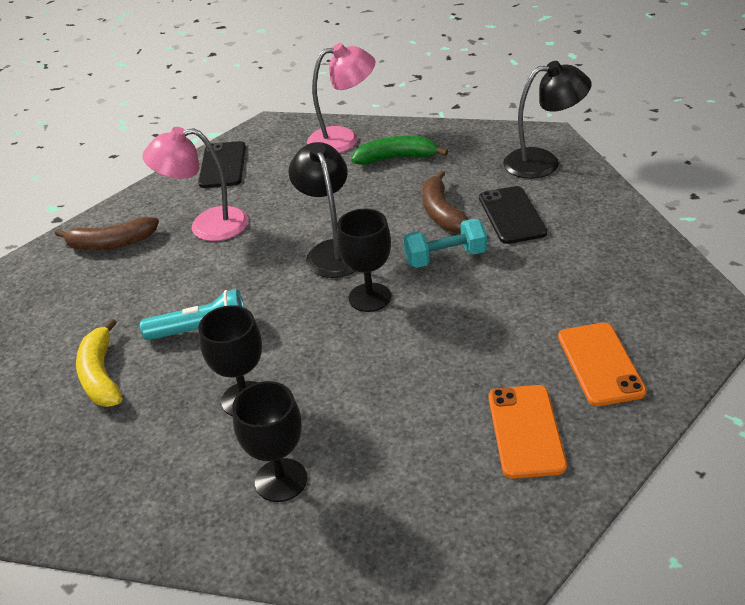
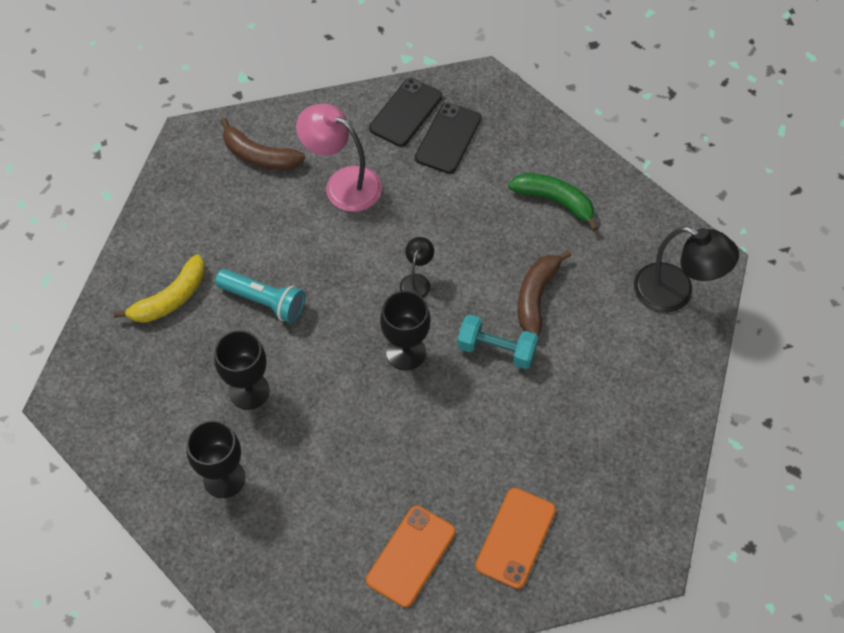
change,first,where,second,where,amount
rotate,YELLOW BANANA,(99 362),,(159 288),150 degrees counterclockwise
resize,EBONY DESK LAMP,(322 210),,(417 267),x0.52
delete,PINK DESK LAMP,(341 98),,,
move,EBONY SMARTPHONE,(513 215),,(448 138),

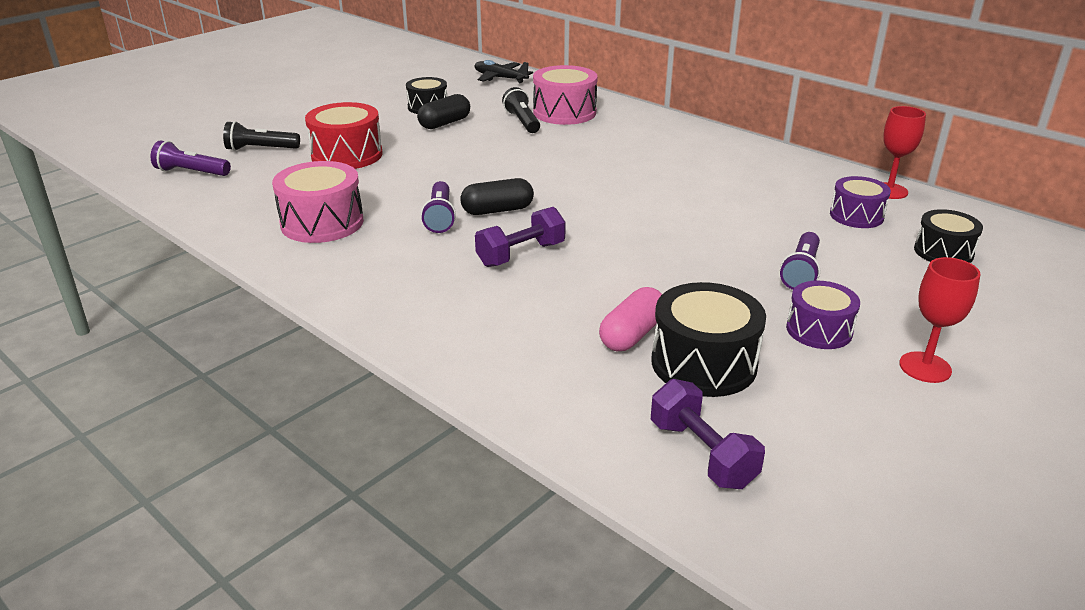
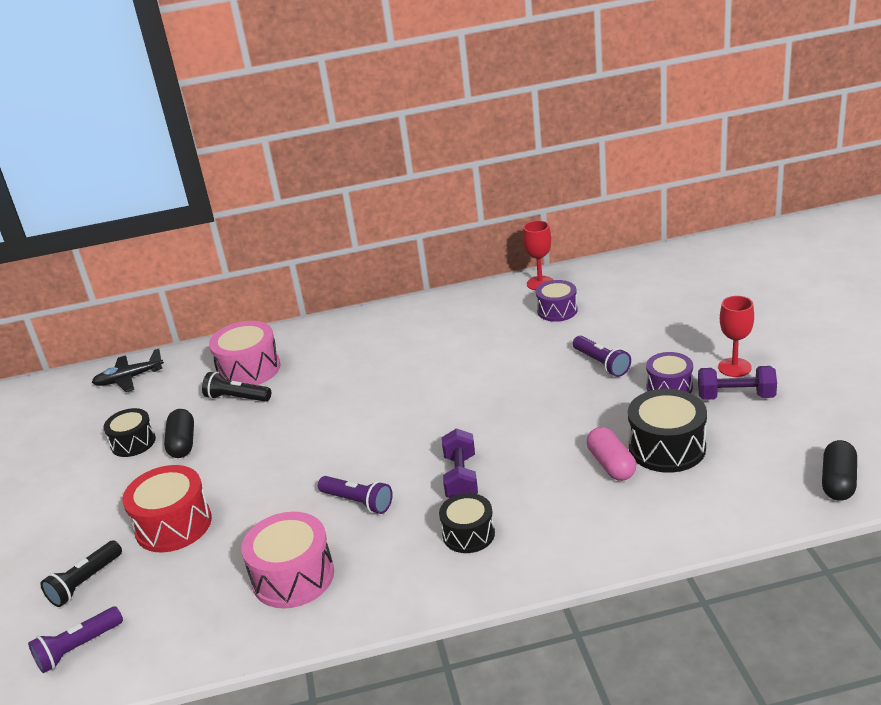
change,first,where,second,where,amount
move,EBONY CAPSULE,(497 196),,(839 470),
move,VIOLET HAND WEIGHT,(708 434),,(737 383),
move,EBONY SNARE DRUM,(948 236),,(467 523),

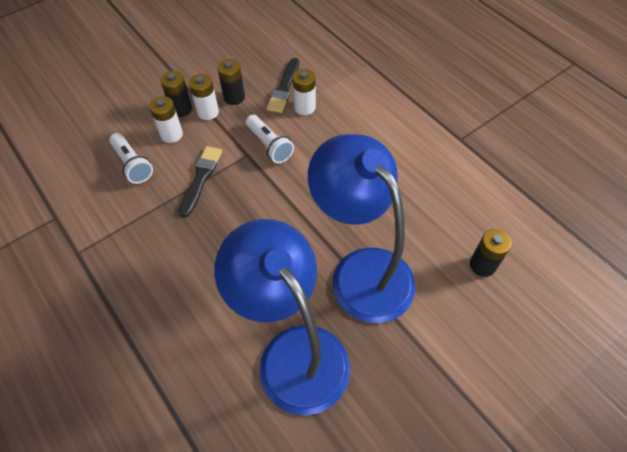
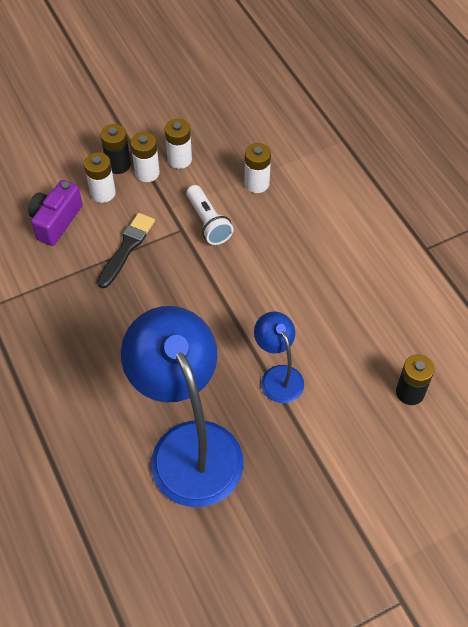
change,first,where,second,where,amount
replace,WHITE POCKET TORCH,(131 158),VIOLET COMPACT CAMERA,(55 213),
recolor,EBONY AA BATTERY,(231 82),WHITE AA BATTERY,(178 144),
delete,EBONY PAINT BRUSH,(283 85),,,
resize,BLUE DESK LAMP,(362 228),,(279 357),x0.49

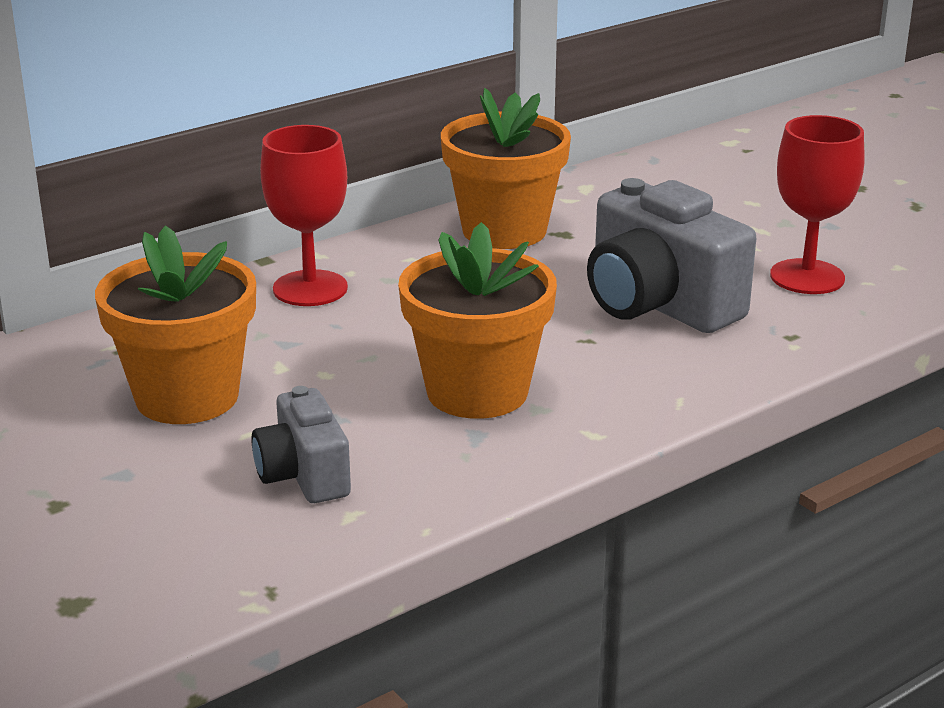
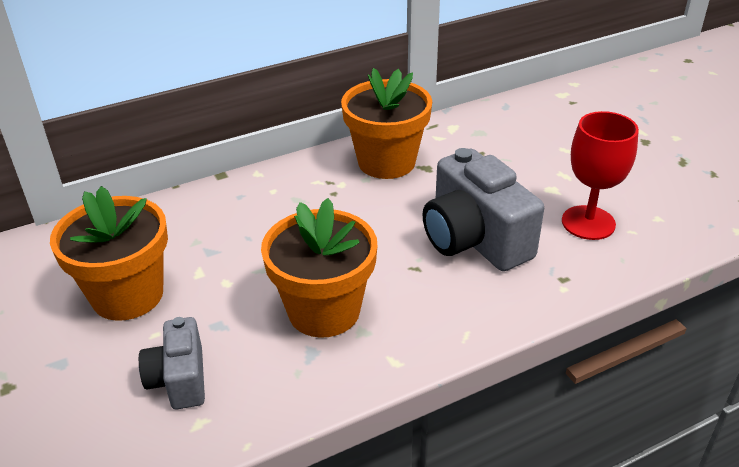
change,first,where,second,where,amount
delete,SCARLET GOBLET,(304 215),,,

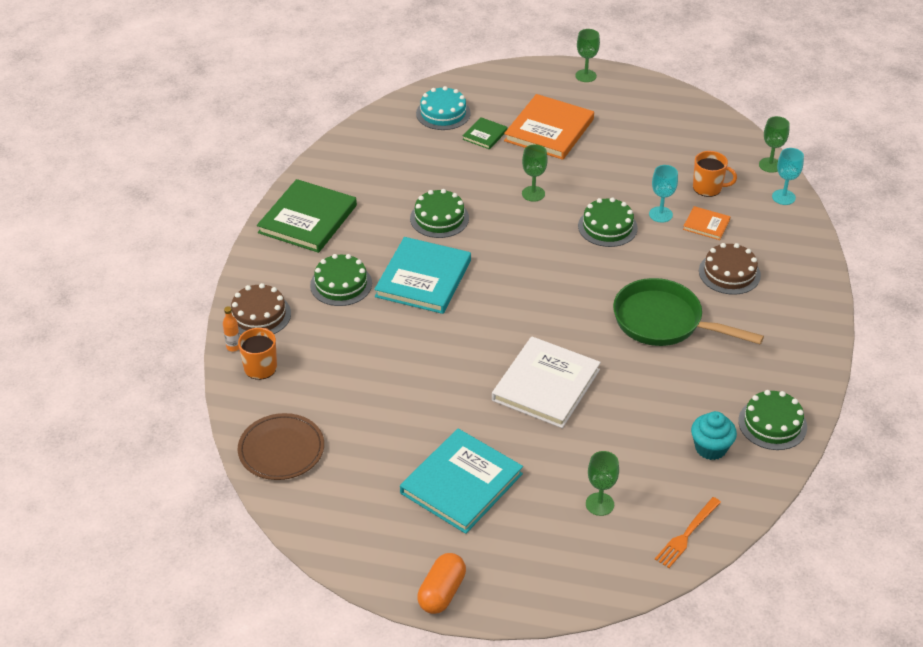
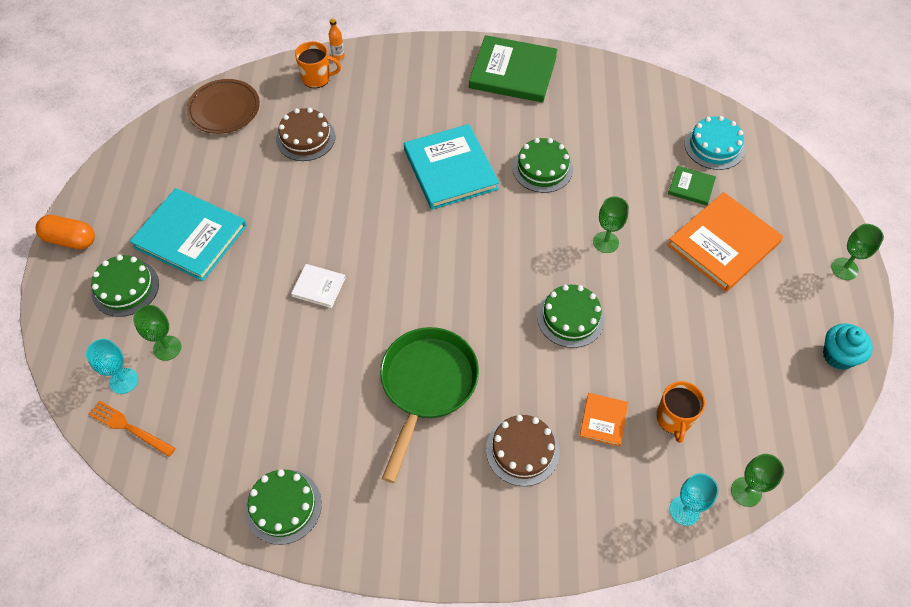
change,first,where,second,where,amount
move,RUSSET GATEAU,(261 309),,(305 134),
move,EMERALD GATEAU,(341 280),,(125 286),
rotate,AQUA HARDBACK,(422 275),,(451 167),60 degrees clockwise
resize,WHITE HARDBACK,(546 382),,(318 286),x0.48
rotate,ORANGE HARDBACK,(549 127),,(725 242),60 degrees counterclockwise
move,AQUA GOBLET,(663 193),,(112 366),
move,AQUA MUFFIN,(714 435),,(848 346),

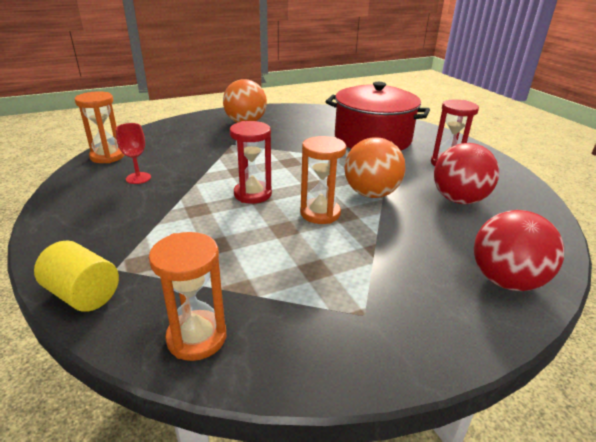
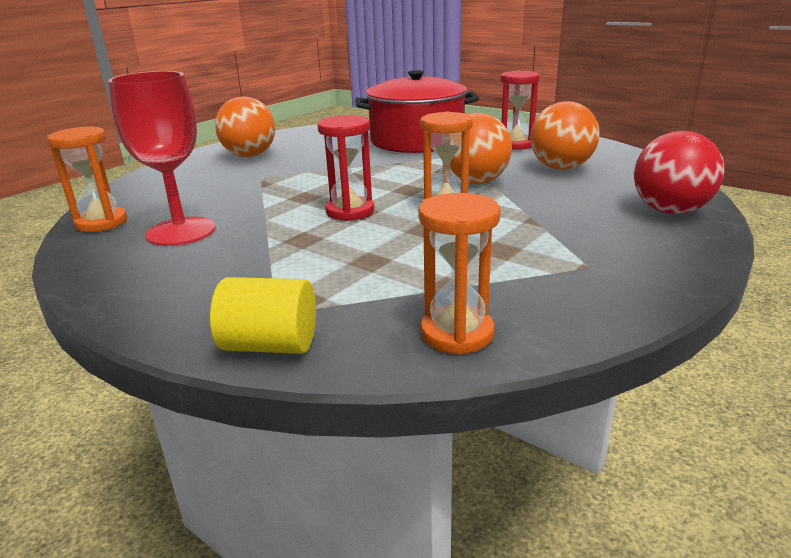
change,first,where,second,where,amount
resize,SCARLET GOBLET,(133 153),,(162 158),x1.95
recolor,SCARLET BALL,(466 173),ORANGE BALL,(565 135),

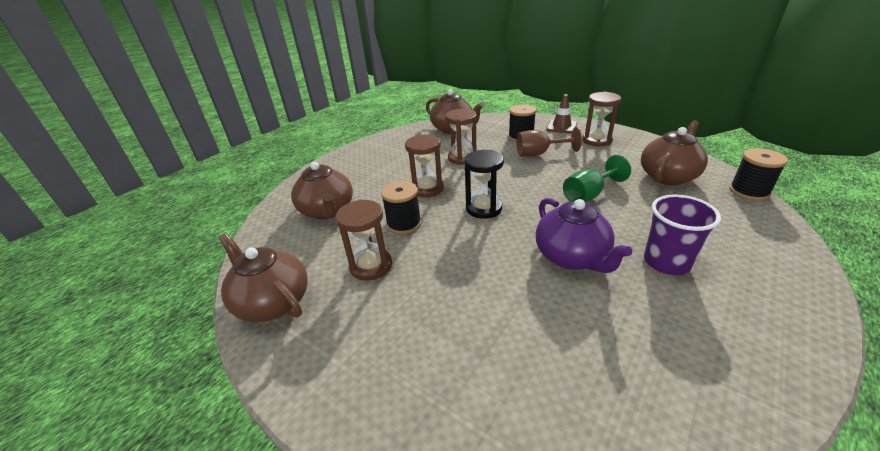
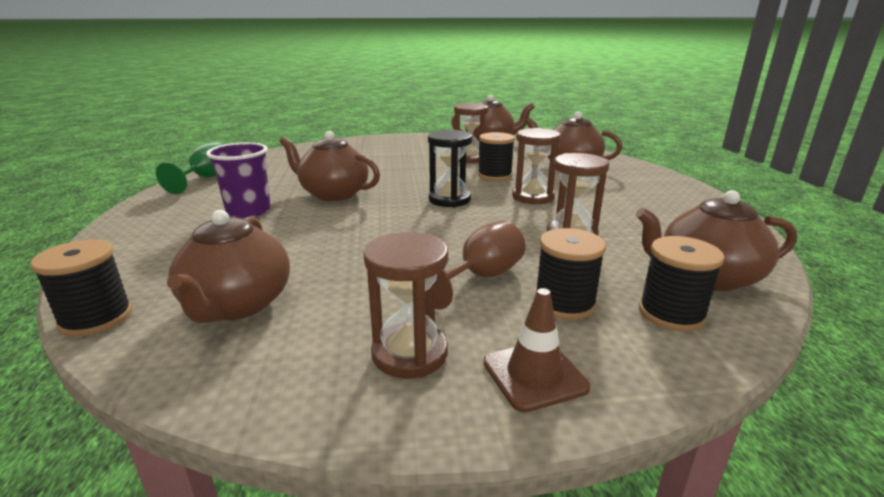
change,first,where,second,where,amount
recolor,VIOLET TEA POT,(584 235),RUSSET TEA POT,(330 166),
move,EMERALD GOBLET,(597 178),,(190 168),
insert,,,EBONY REEL OF THREAD,(682 283),

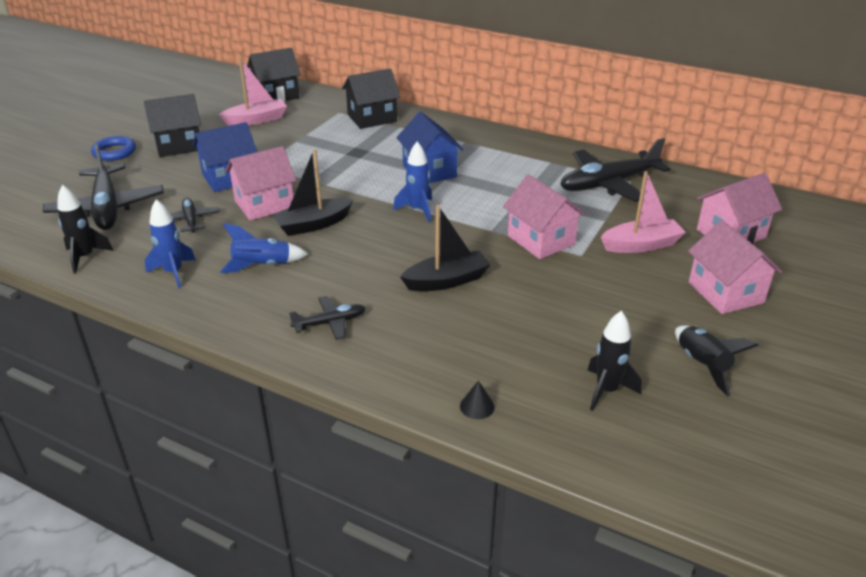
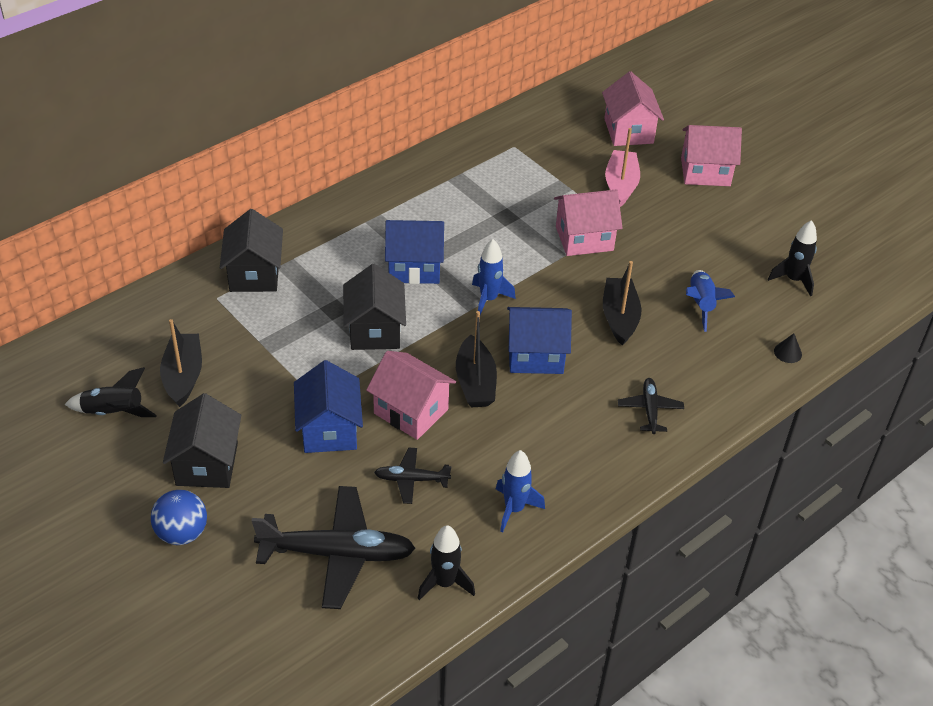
change,first,where,second,where,amount
replace,BLUE RING,(113 148),BLUE BALL,(179 517),
recolor,PINK SAILBOAT,(253 92),EBONY SAILBOAT,(181 363),
move,BLUE SPACESHIP,(264 248),,(710 301),
rotate,PINK TOY HOUSE,(261 183),,(411 395),45 degrees counterclockwise
move,EBONY TOY HOUSE,(274 75),,(374 307),
delete,EBONY AEROPLANE,(615 170),,,
move,EBONY SPACESHIP,(717 360),,(110 392),
insert,,,BLUE TOY HOUSE,(539 340),

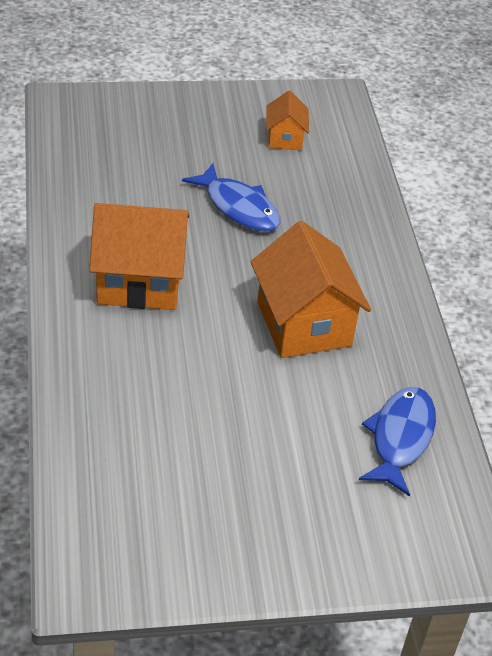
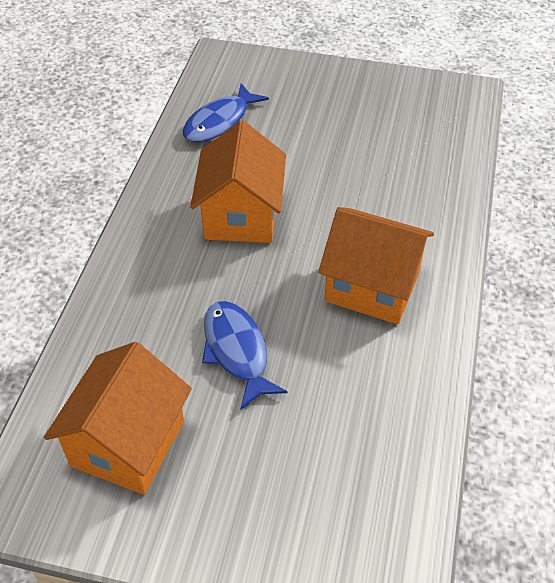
change,first,where,second,where,amount
resize,ORANGE TOY HOUSE,(287 120),,(118 418),x1.93

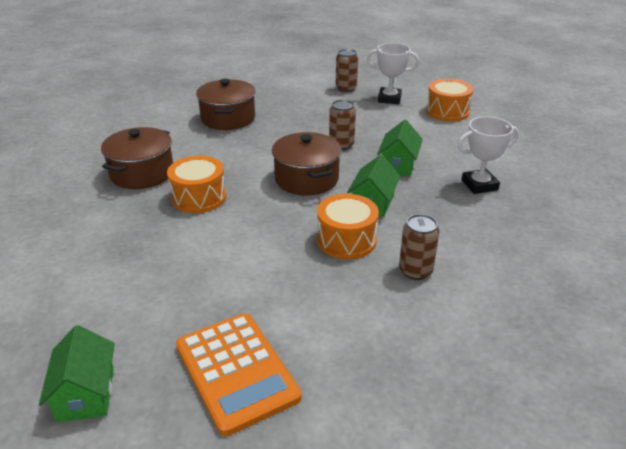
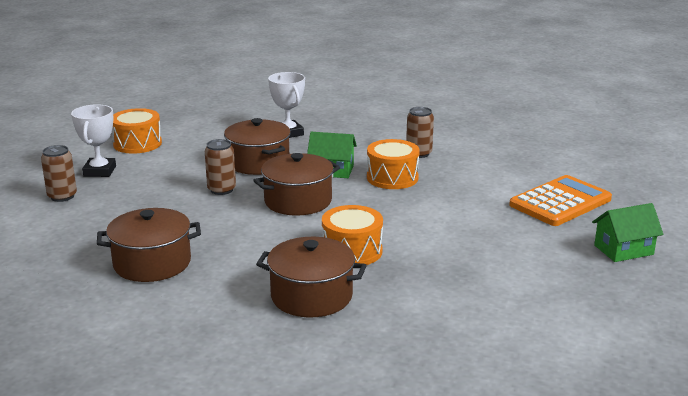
change,first,where,second,where,amount
replace,EMERALD TOY HOUSE,(400 148),RUSSET STOCKPOT,(257 146),

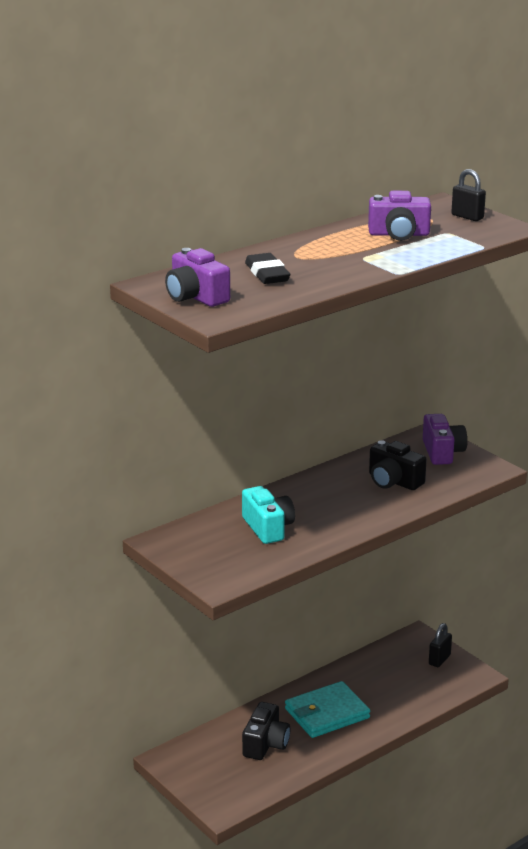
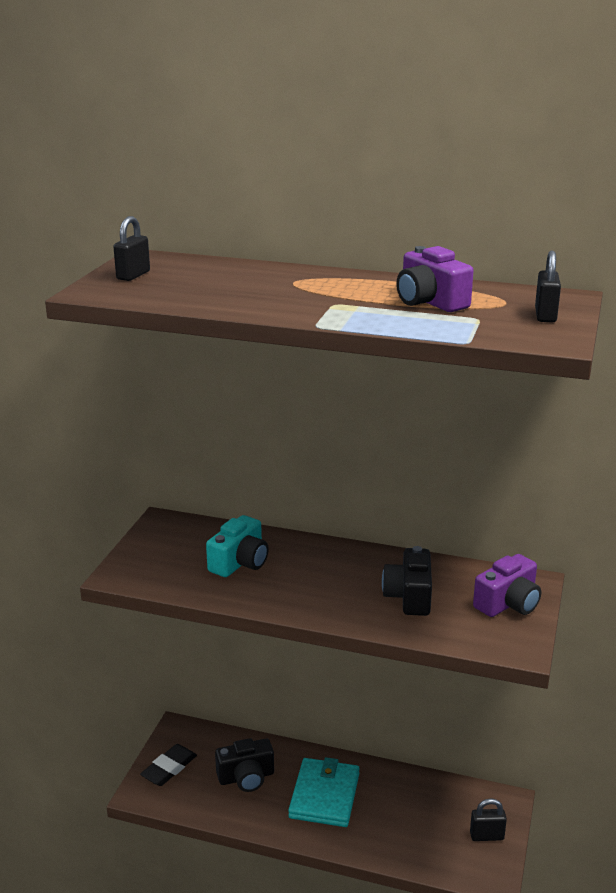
change,first,where,second,where,amount
replace,VIOLET COMPACT CAMERA,(197 277),EBONY SMALL LOCK,(132 248),
move,EBONY GUM ERASER,(267 268),,(168 765),
rotate,AQUA CARD WALLET,(327 709),,(324 792),75 degrees clockwise

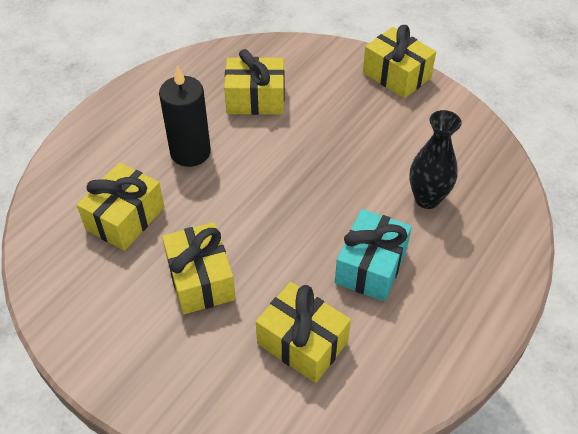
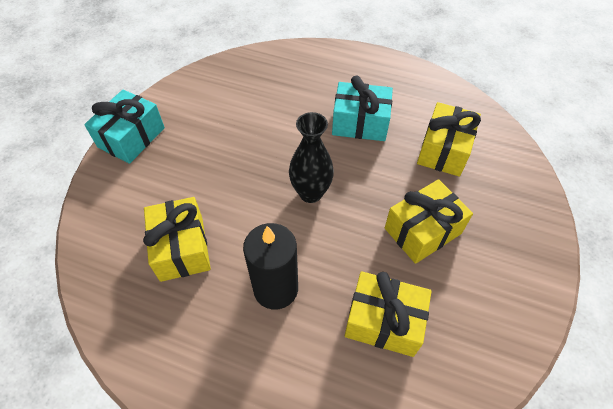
change,first,where,second,where,amount
recolor,YELLOW WRAPPED GIFT,(399 61),AQUA WRAPPED GIFT,(124 127),
move,EBONY TALL VASE,(435 159),,(311 157),

